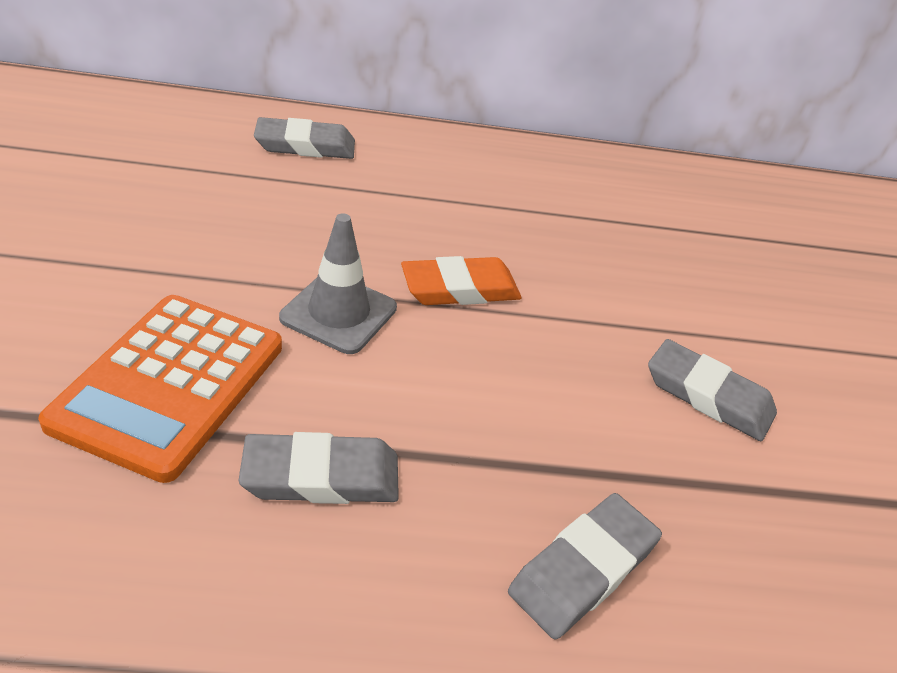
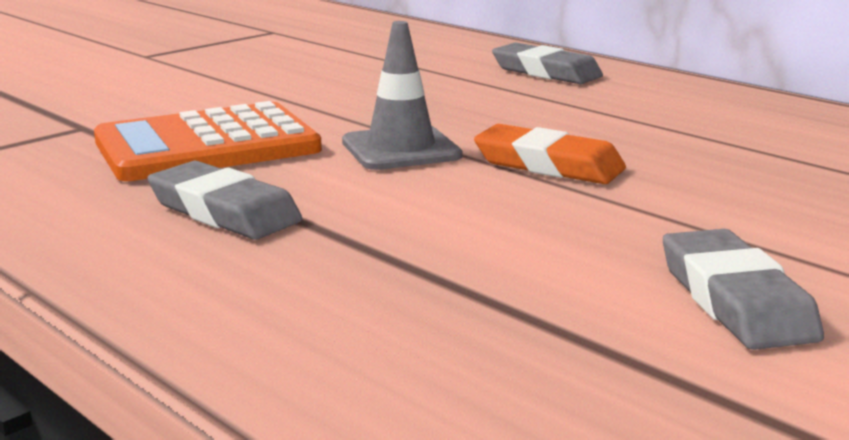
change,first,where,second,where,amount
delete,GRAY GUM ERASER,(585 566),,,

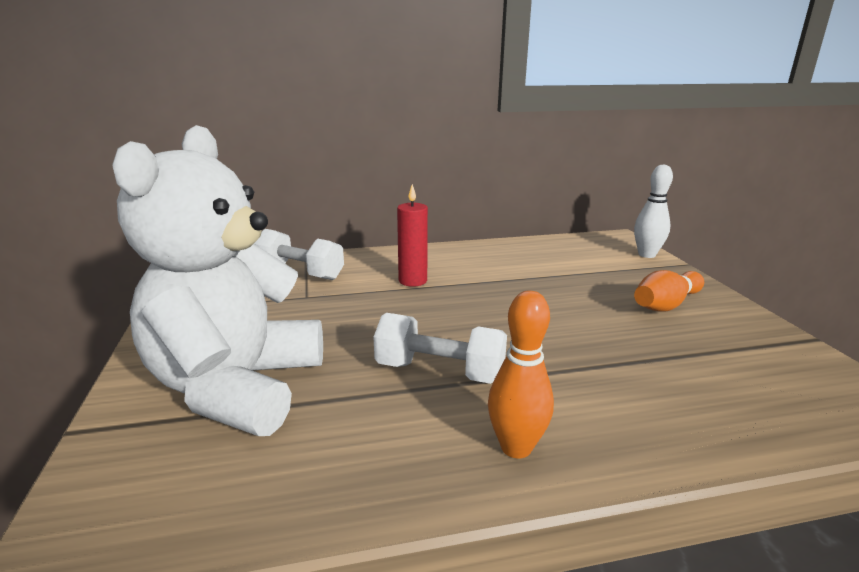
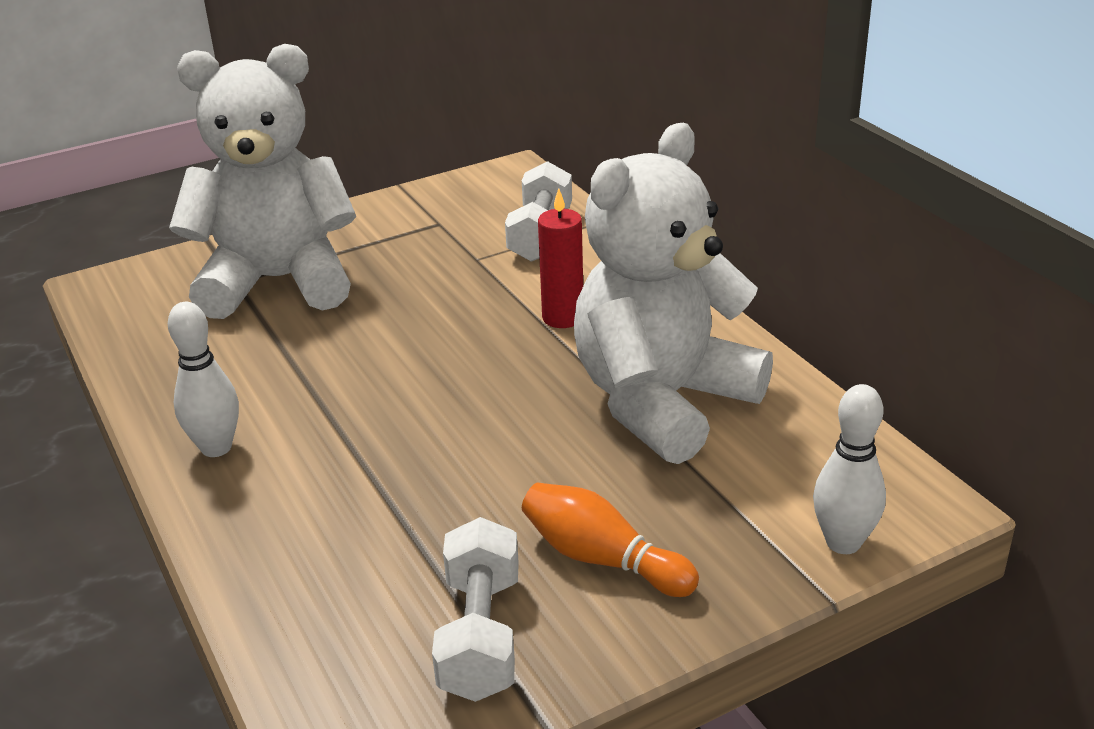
change,first,where,second,where,amount
move,WHITE HAND WEIGHT,(440 348),,(475 609),
recolor,ORANGE BOWLING PIN,(521 375),WHITE BOWLING PIN,(203 379),
insert,,,WHITE STUFFED BEAR,(673 293),

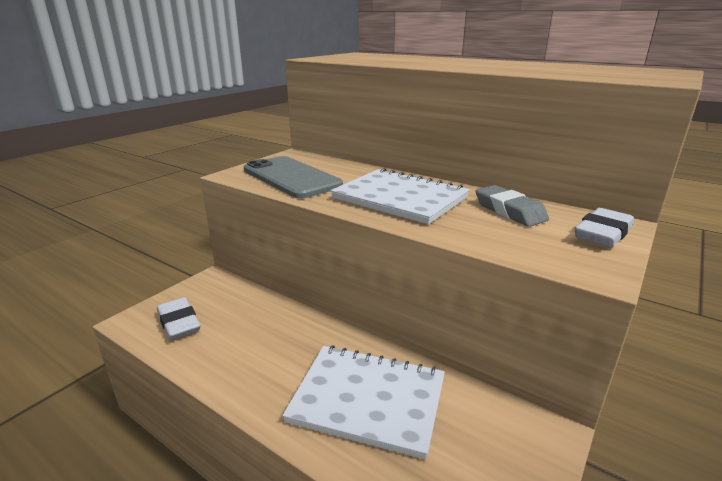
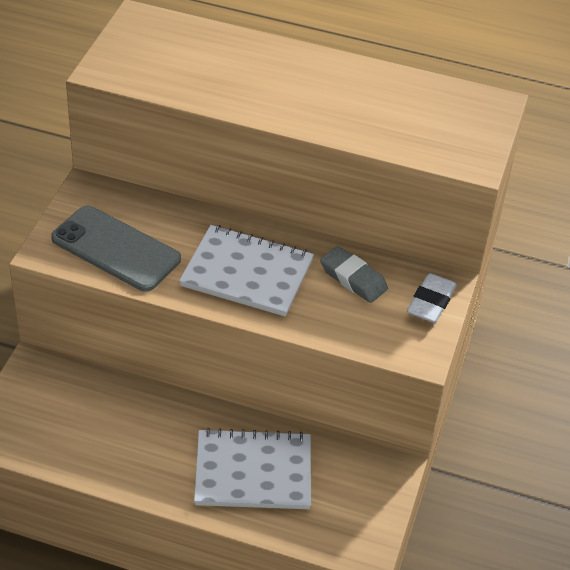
change,first,where,second,where,amount
delete,WHITE GUM ERASER,(178 318),,,

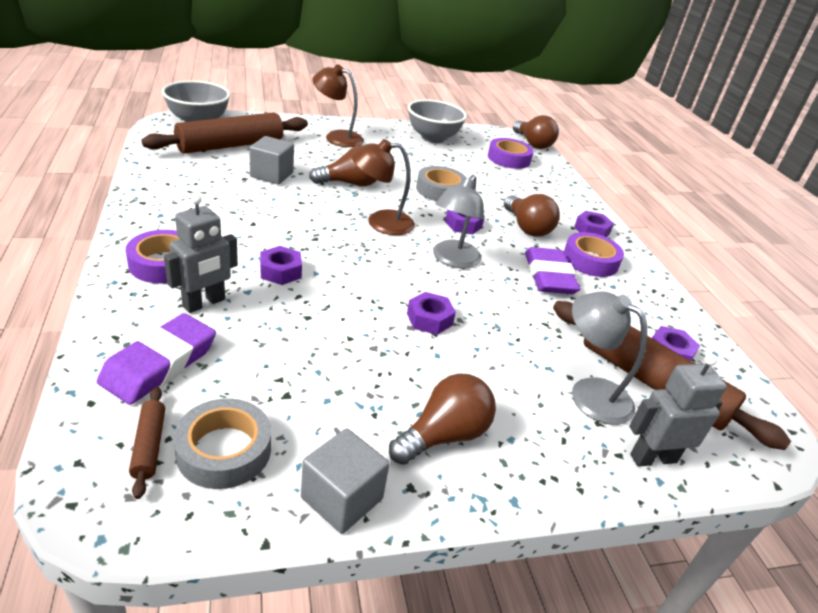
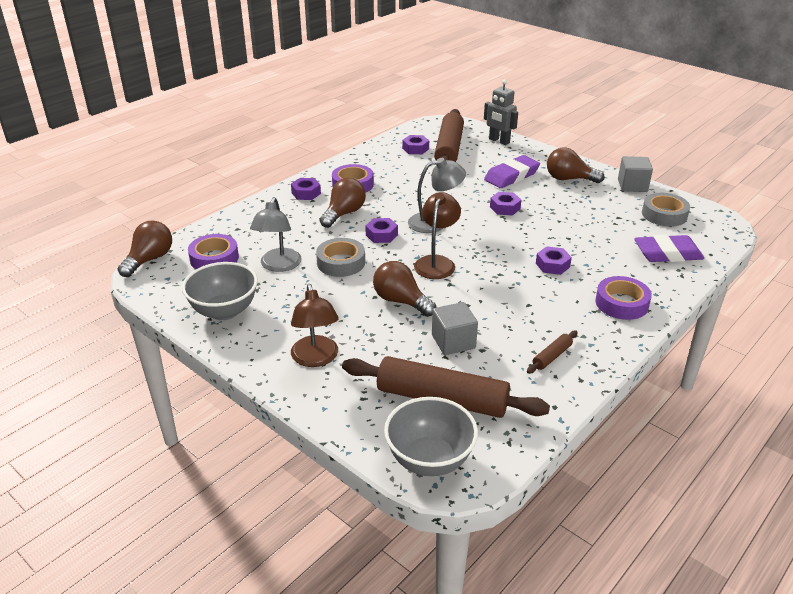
change,first,where,second,where,amount
move,RUSSET ROLLING PIN,(147 443),,(552 352),
delete,GRAY TOY ROBOT,(201 253),,,
rotate,RUSSET DESK LAMP,(383 187),,(437 235),120 degrees counterclockwise
move,VIOLET GUM ERASER,(552 270),,(512 171),
move,GRAY DESK LAMP,(609 358),,(276 234),

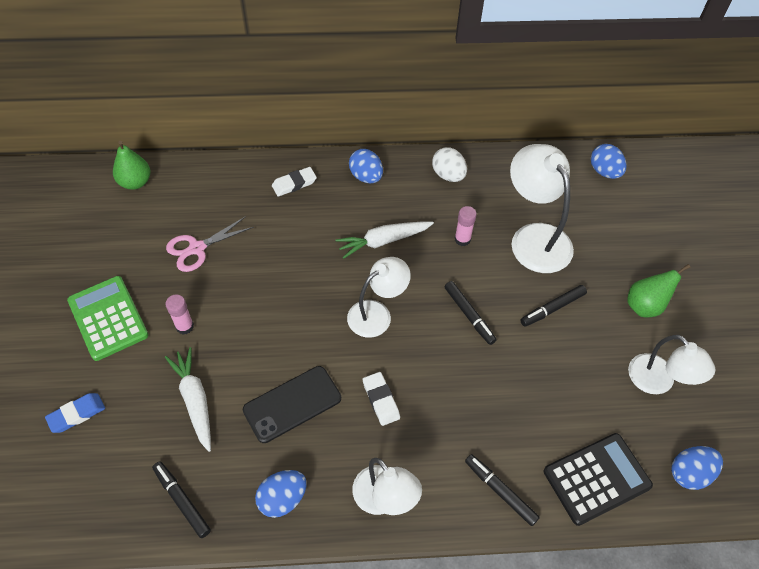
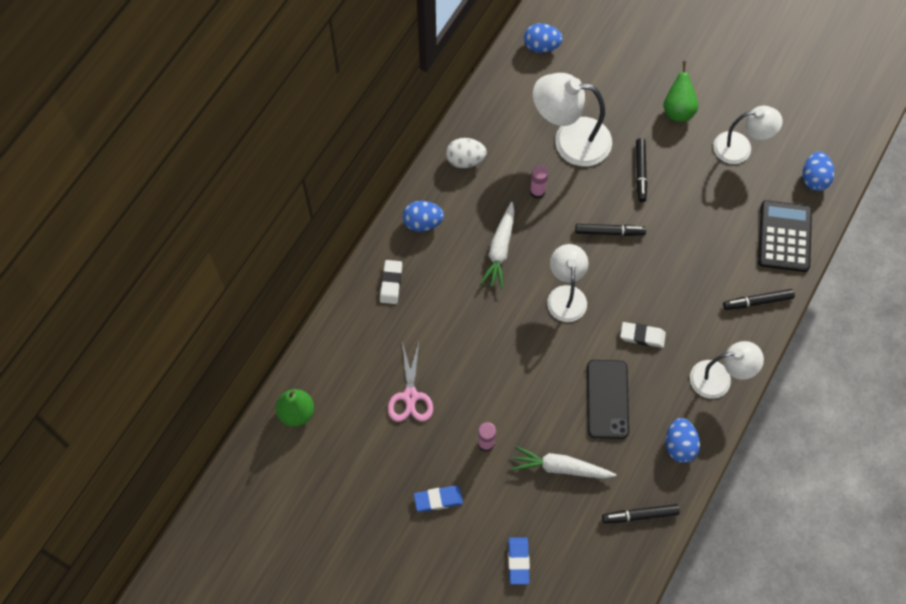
change,first,where,second,where,amount
replace,EMERALD CALCULATOR,(108 318),BLUE GUM ERASER,(438 499),

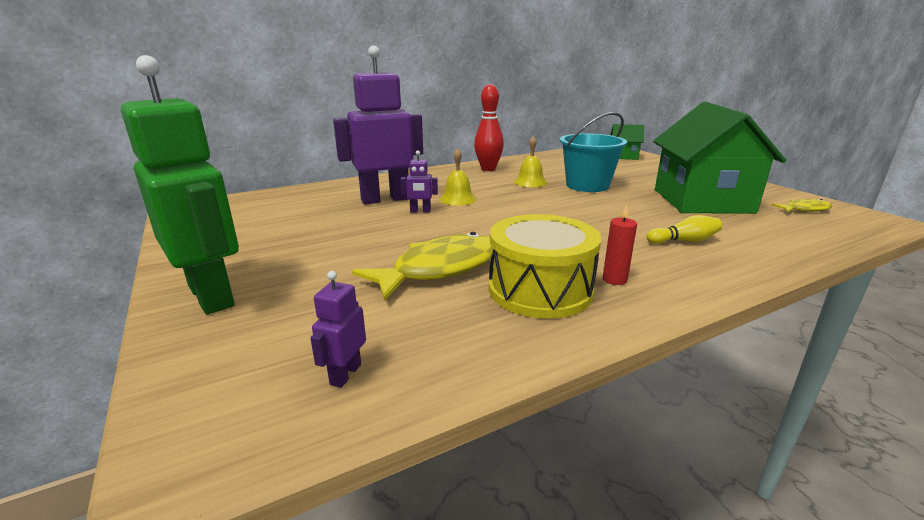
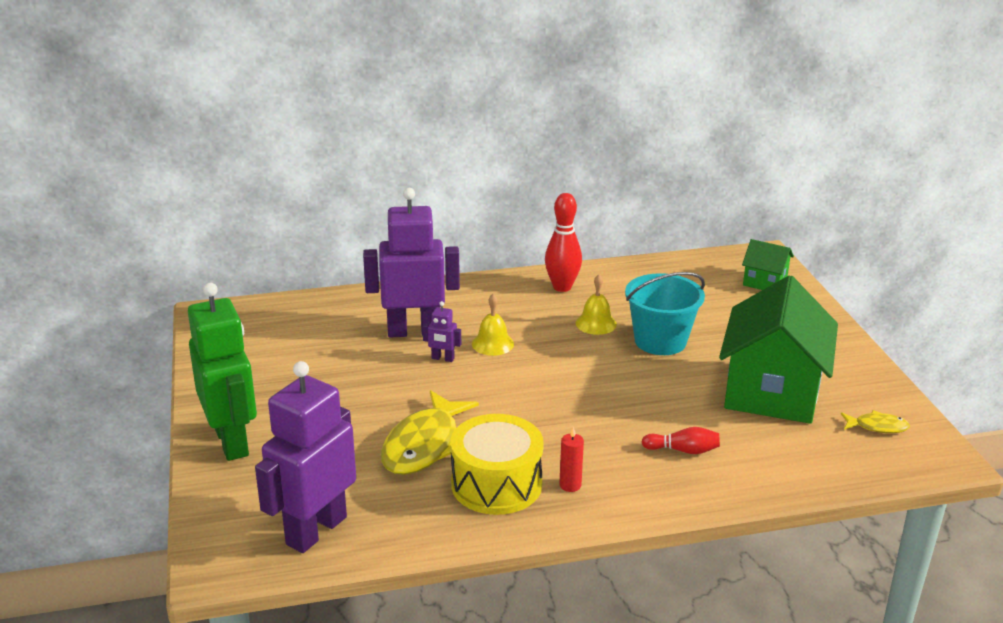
change,first,where,second,where,amount
resize,VIOLET TOY ROBOT,(338 329),,(305 457),x2.47
rotate,YELLOW FISH FIGURE,(422 266),,(430 432),135 degrees clockwise
recolor,YELLOW BOWLING PIN,(684 229),SCARLET BOWLING PIN,(681 440),

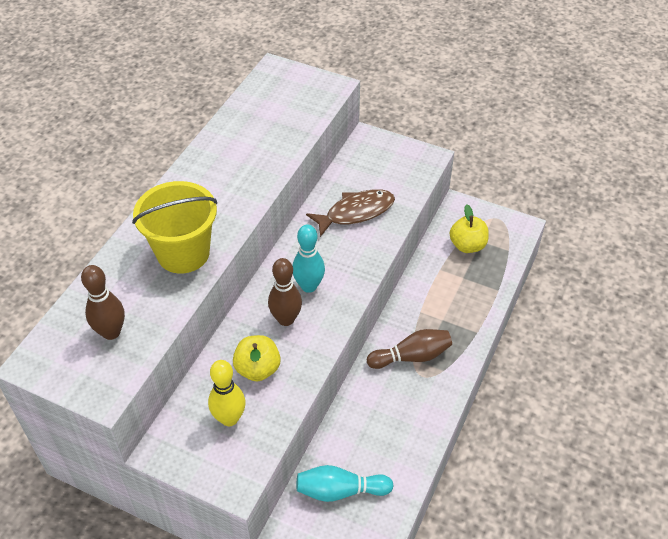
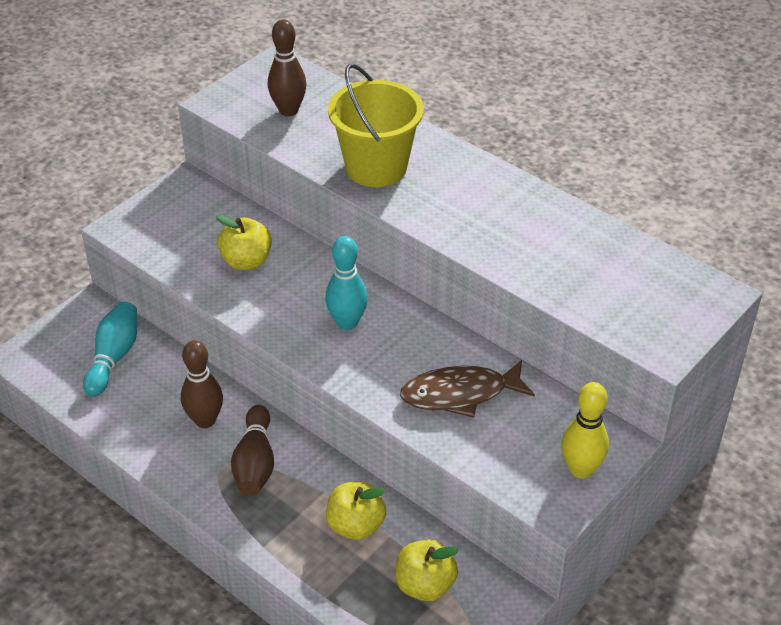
change,first,where,second,where,amount
move,YELLOW BOWLING PIN,(227 393),,(585 430),
move,RUSSET BOWLING PIN,(285 292),,(202 384),
rotate,RUSSET FISH FIGURE,(350 213),,(467 389),90 degrees clockwise
insert,,,YELLOW TOY APPLE,(356 510),

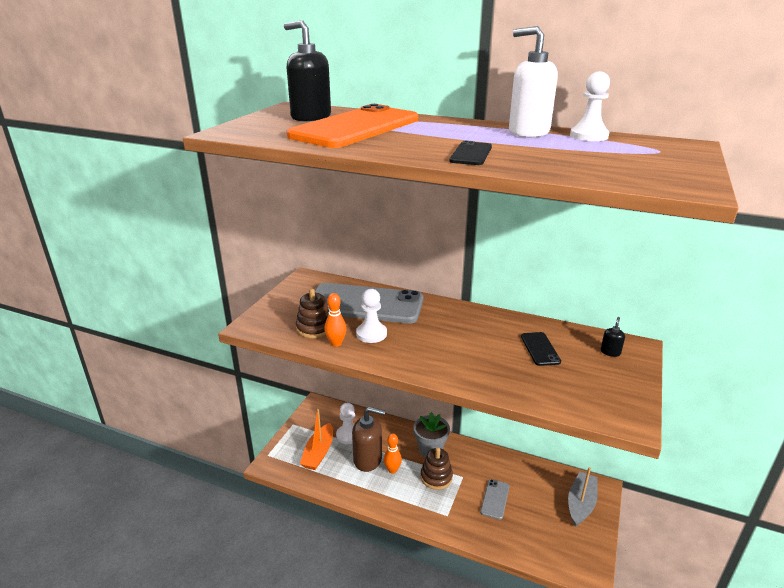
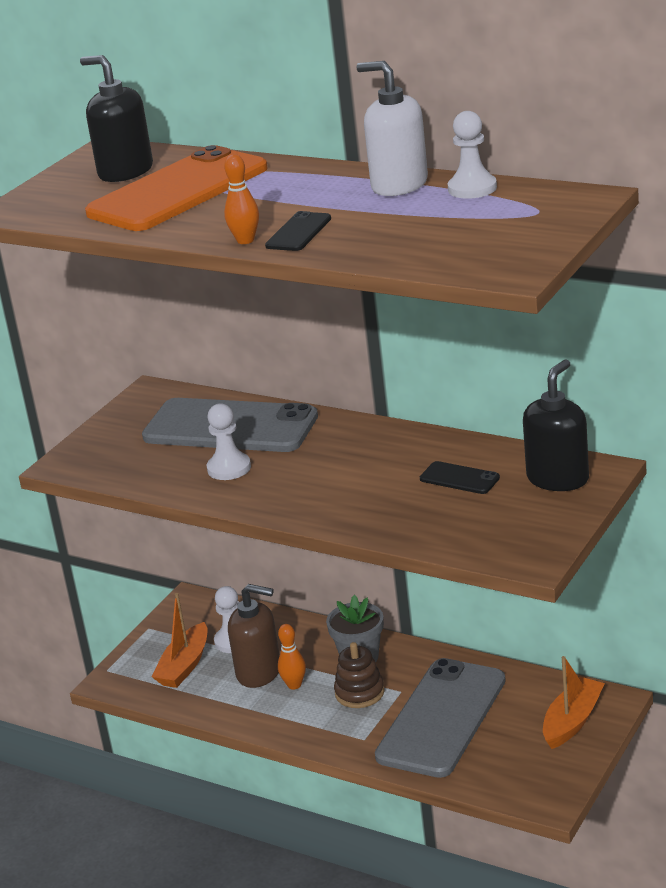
change,first,where,second,where,amount
delete,RUSSET STACKING TOY,(312 313),,,
move,ORANGE BOWLING PIN,(335 320),,(241 199),
resize,GRAY SMARTPHONE,(495 499),,(440 718),x2.38
rotate,EBONY SMARTPHONE,(541 349),,(460 477),60 degrees counterclockwise
recolor,GRAY SAILBOAT,(583 497),ORANGE SAILBOAT,(574 702),
resize,EBONY PUMP BOTTLE,(613 337),,(556 425),x2.28

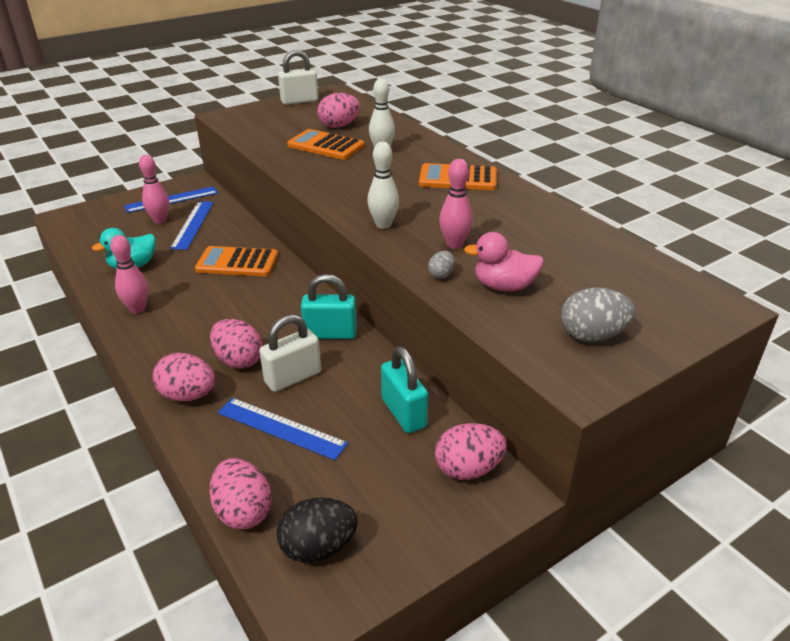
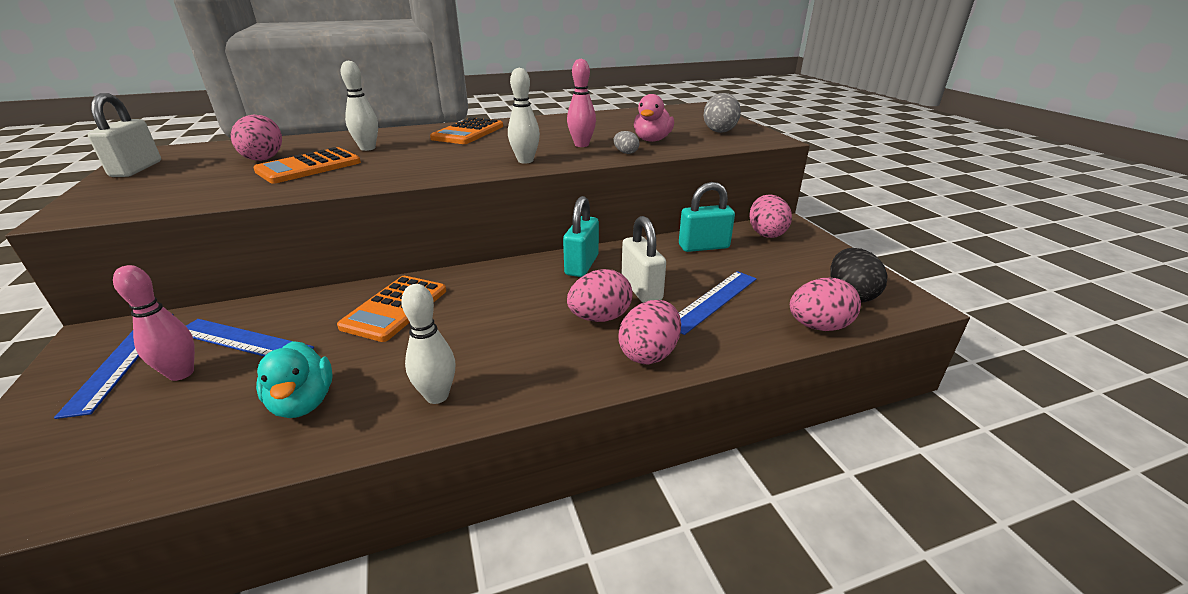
change,first,where,second,where,amount
recolor,PINK BOWLING PIN,(129 274),WHITE BOWLING PIN,(428 344),

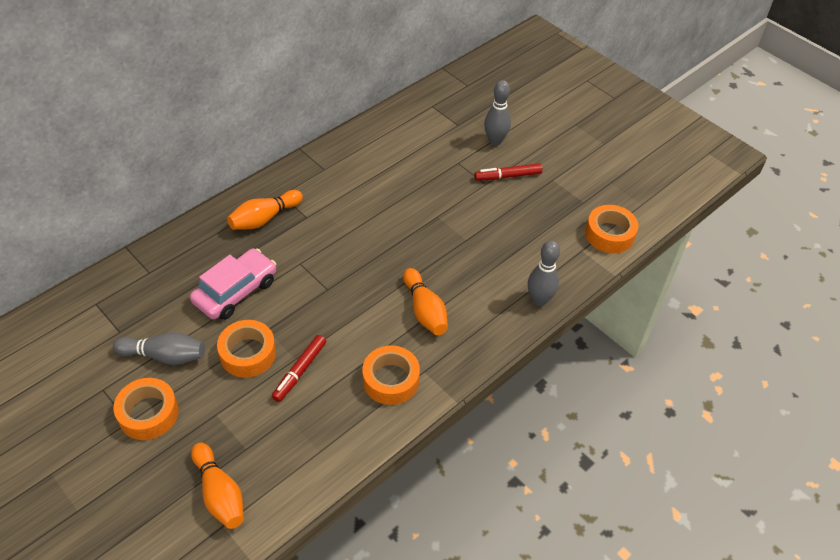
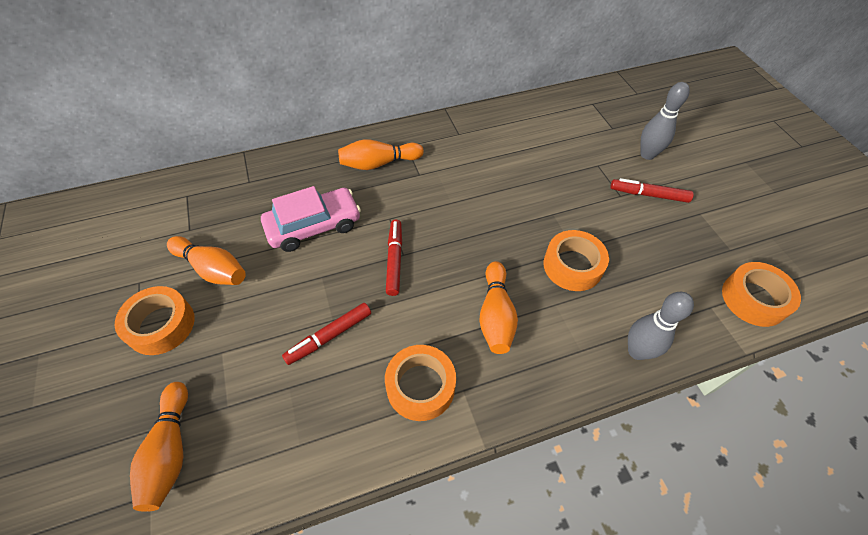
change,first,where,second,where,amount
recolor,GRAY BOWLING PIN,(159 348),ORANGE BOWLING PIN,(206 260),
move,ORANGE ROLL OF TAPE,(246 349),,(576 260),
insert,,,SCARLET MARKER,(394 258),

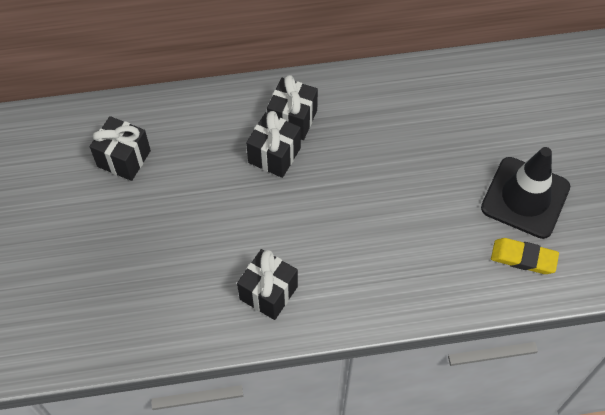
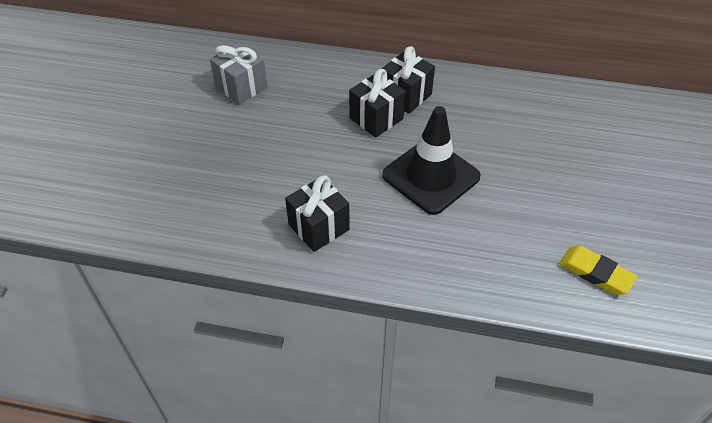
change,first,where,second,where,amount
recolor,EBONY WRAPPED GIFT,(120 148),GRAY WRAPPED GIFT,(238 73),
move,EBONY TRAFFIC CONE,(525 193),,(431 160),

